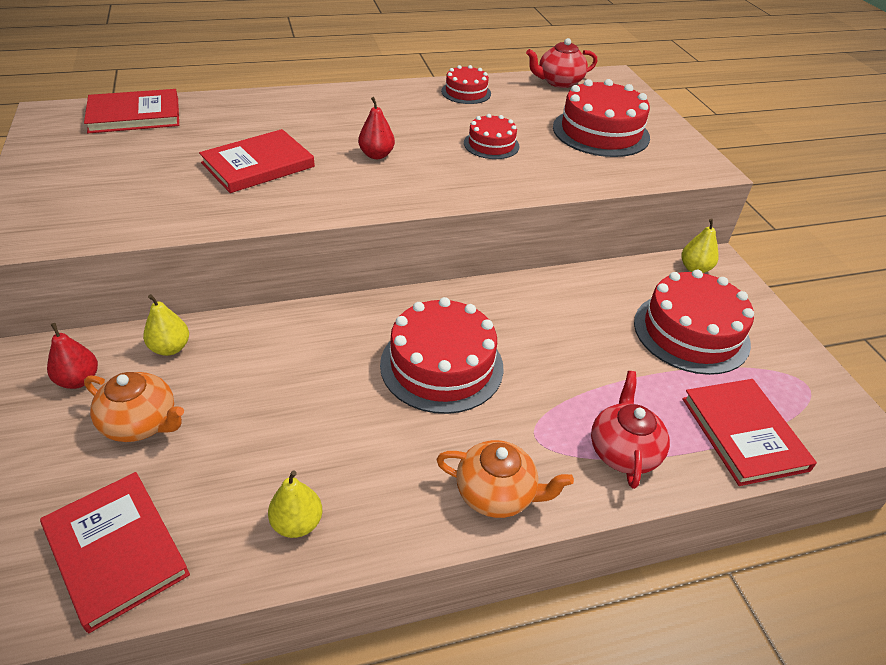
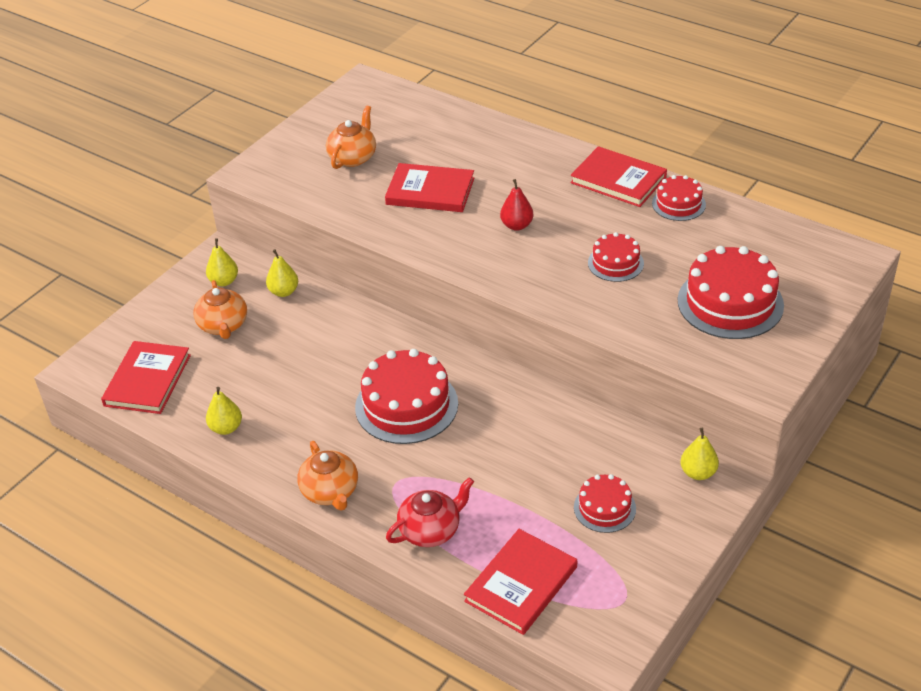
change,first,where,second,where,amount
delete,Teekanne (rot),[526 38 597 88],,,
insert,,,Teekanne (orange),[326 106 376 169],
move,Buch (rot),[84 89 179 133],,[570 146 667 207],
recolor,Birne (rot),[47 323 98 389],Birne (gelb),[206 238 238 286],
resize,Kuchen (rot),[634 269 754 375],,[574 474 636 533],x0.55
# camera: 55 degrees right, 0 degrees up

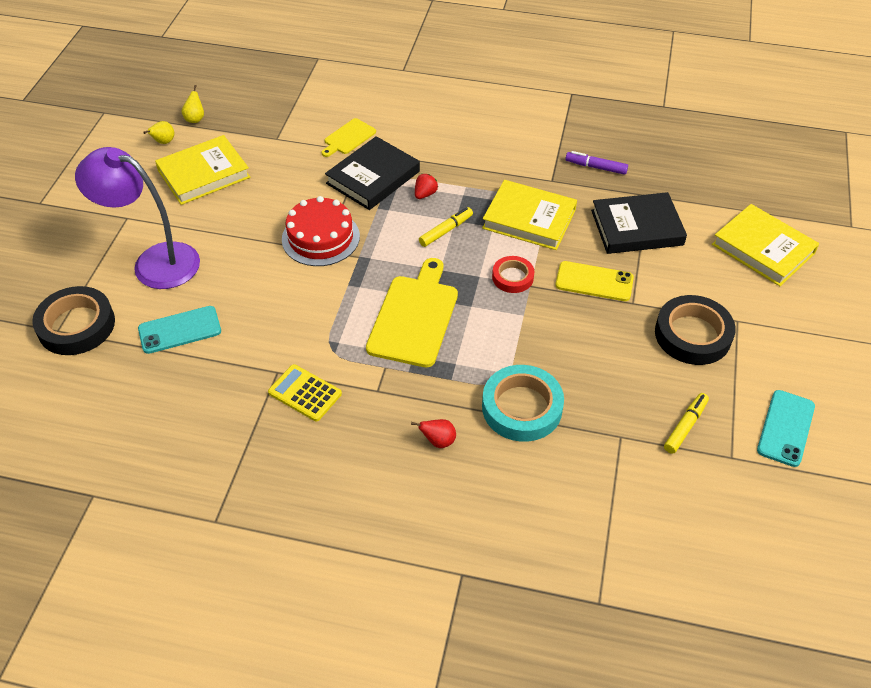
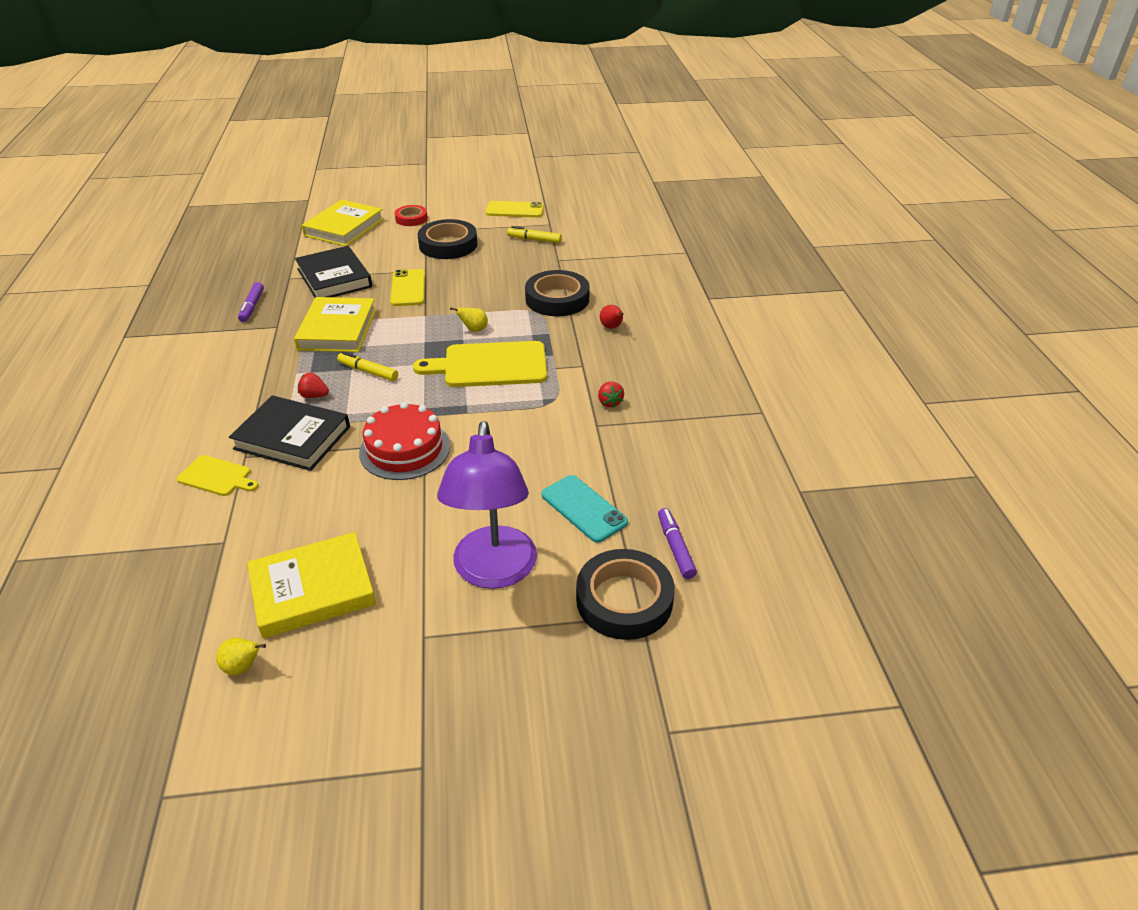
change,first,where,second,where,amount
insert,,,Filzstift (lila),[658 508 697 579],
move,Birne (gelb),[182 85 204 123],,[450 307 488 332],
move,Klebeband (rot),[492 256 534 293],,[395 205 428 226],
replace,Taschenrechner (gelb),[268 364 342 421],Erdbeere (rot),[598 382 624 408],
recolor,Klebeband (türkis),[482 365 564 442],Klebeband (schwarz),[525 270 590 316],
recolor,Handy (türkis),[757 390 815 467],Handy (gelb),[486 201 544 217],
rotate,Buch (gelb),[155 135 250 205],,[247 532 376 638],60 degrees counterclockwise
# camera: 110 degrees left, 10 degrees down

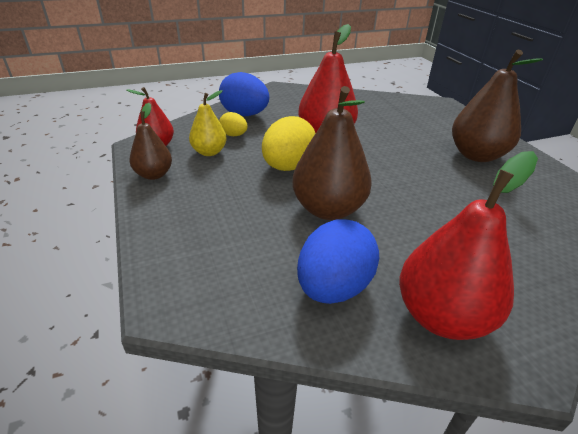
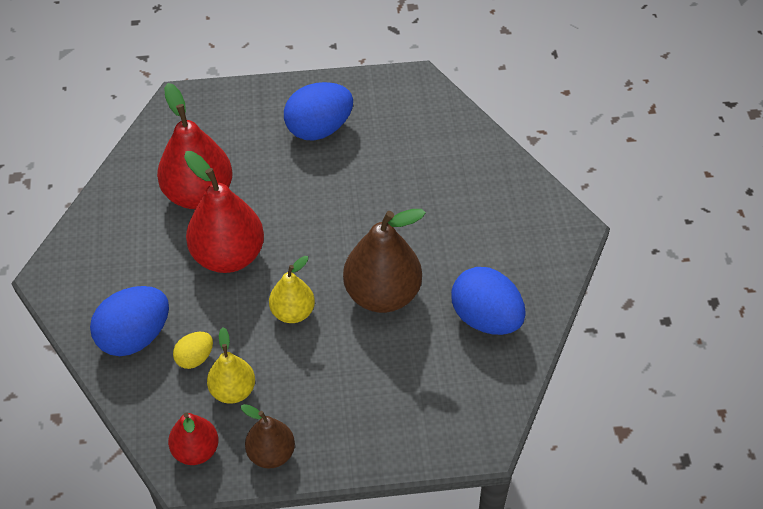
change,first,where,second,where,amount
move,Birne (rot),[399 151 538 340],,[157 83 232 209],
replace,Ei (gelb),[262 116 316 171],Birne (gelb),[269 256 315 323],
replace,Birne (braun),[452 50 543 162],Ei (blau),[284 82 353 141],
# camera: 75 degrees left, 15 degrees up

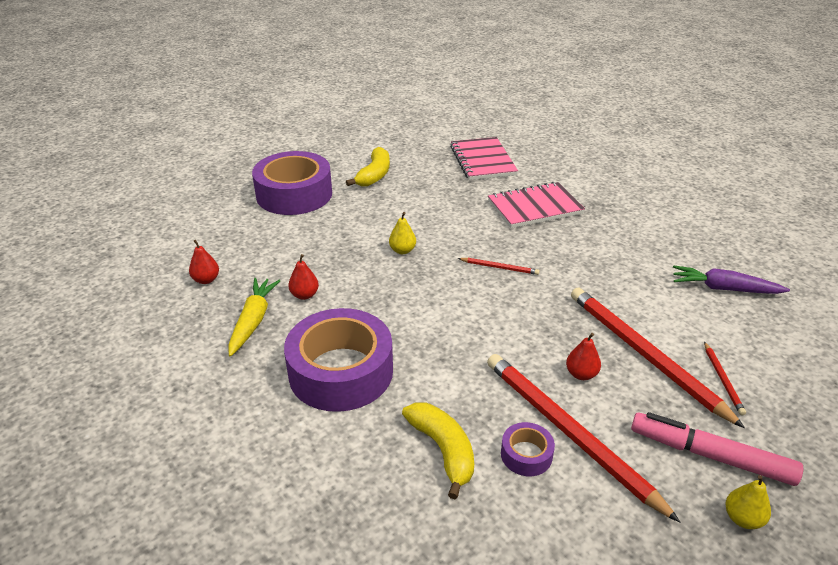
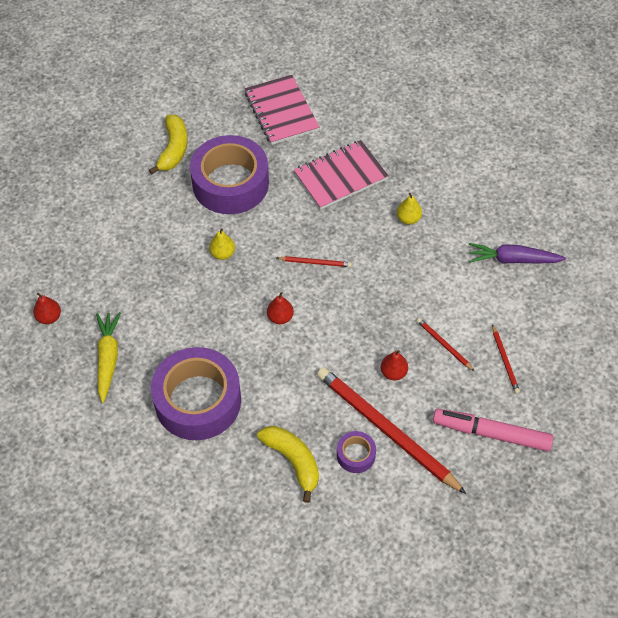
change,first,where,second,where,amount
move,Klebeband (lila),[252 151 332 215],,[190 135 269 214],
move,Birne (rot),[288 254 319 300],,[267 292 294 324],
move,Birne (gelb),[725 475 771 529],,[397 193 422 225],
resize,Bleistift (rot),[571 287 745 428],,[417 318 474 371],x0.43
# camera: 10 degrees left, 20 degrees up

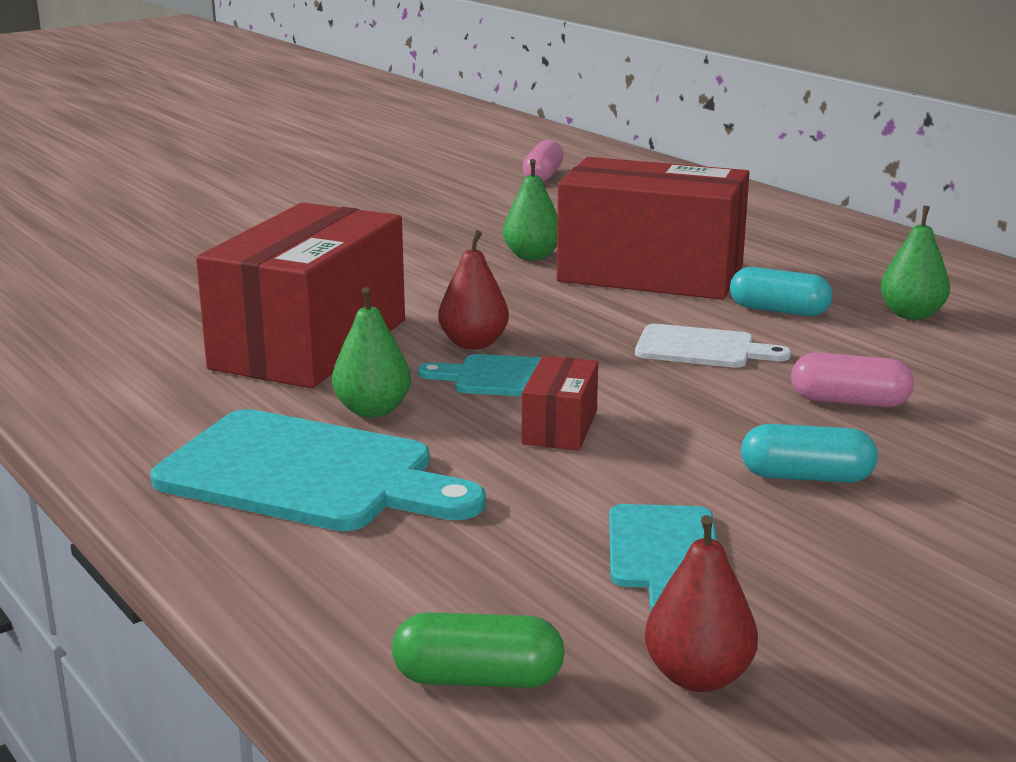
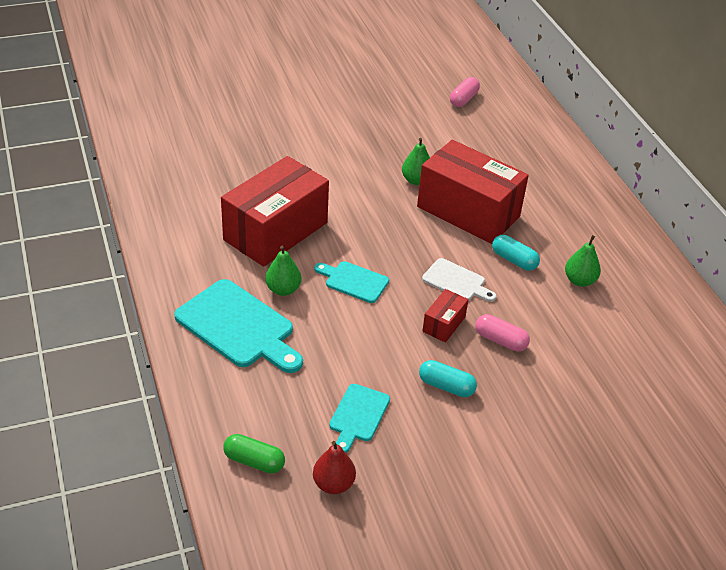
change,first,where,second,where,amount
delete,Birne (rot),[438 230 509 349],,,
move,Schachtel (rot),[522 356 598 451],,[422 289 469 343],
# camera: 15 degrees right, 20 degrees up

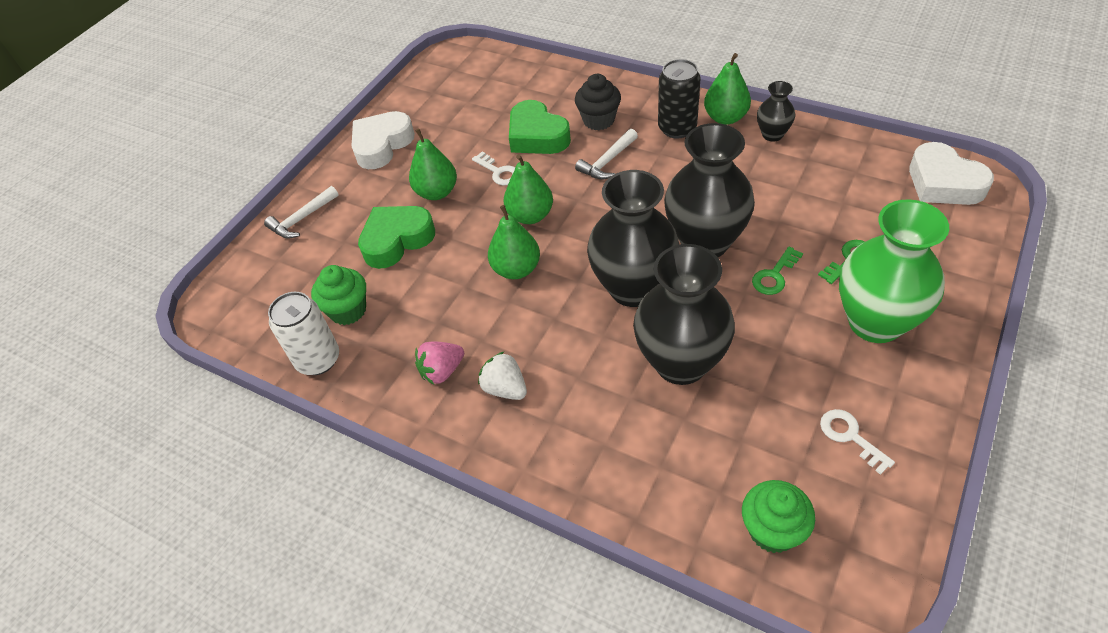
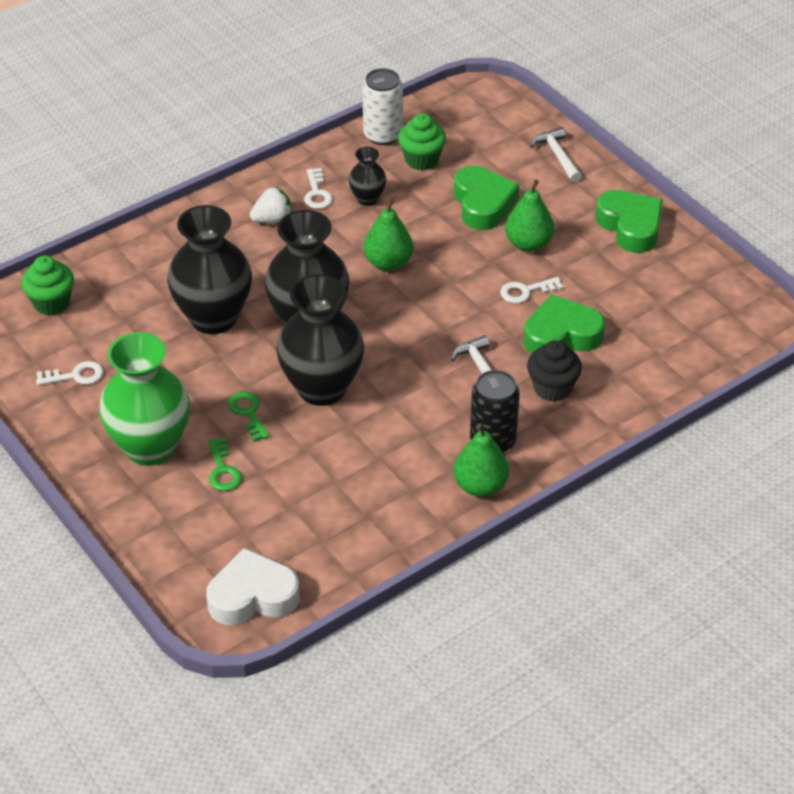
change,first,where,second,where,amount
delete,Birne (grün),[504 154 553 224],,,
move,Vase (schwarz),[757 81 795 141],,[349 147 387 206],
replace,Erdbeere (rosa),[415 341 464 385],Schlüssel (weiß),[304 168 333 209],
recolor,Herz (weiß),[352 111 415 169],Herz (grün),[596 190 663 253],
# camera: 110 degrees right, 5 degrees down

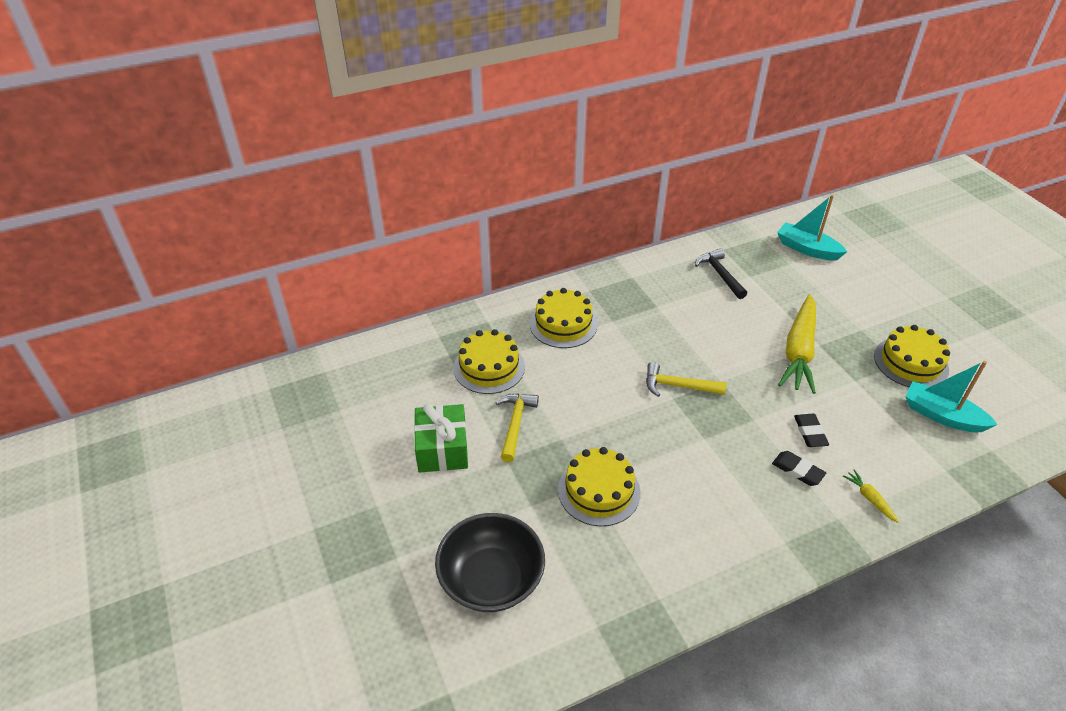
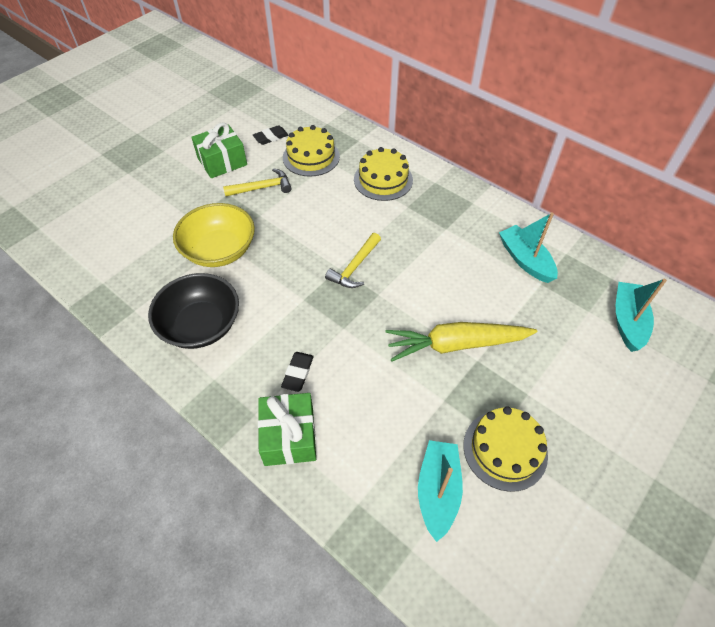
change,first,where,second,where,amount
move,Schüssel (schwarz),[435 513 545 612],,[148 273 239 349],
move,Radiergummi (schwarz),[794 414 829 447],,[253 125 288 145],
replace,Kuchen (gelb),[558 447 641 526],Schüssel (gelb),[173 203 255 267],
replace,Hammer (schwarz),[695 248 747 299],Boot (türkis),[499 212 558 283],
replace,Karotte (gelb),[843 469 899 523],Geschenk (grün),[258 393 316 466],
rotate,Hammer (gelb),[646 362 727 397],,[325 233 381 288],135 degrees counterclockwise
# camera: 65 degrees right, 10 degrees up

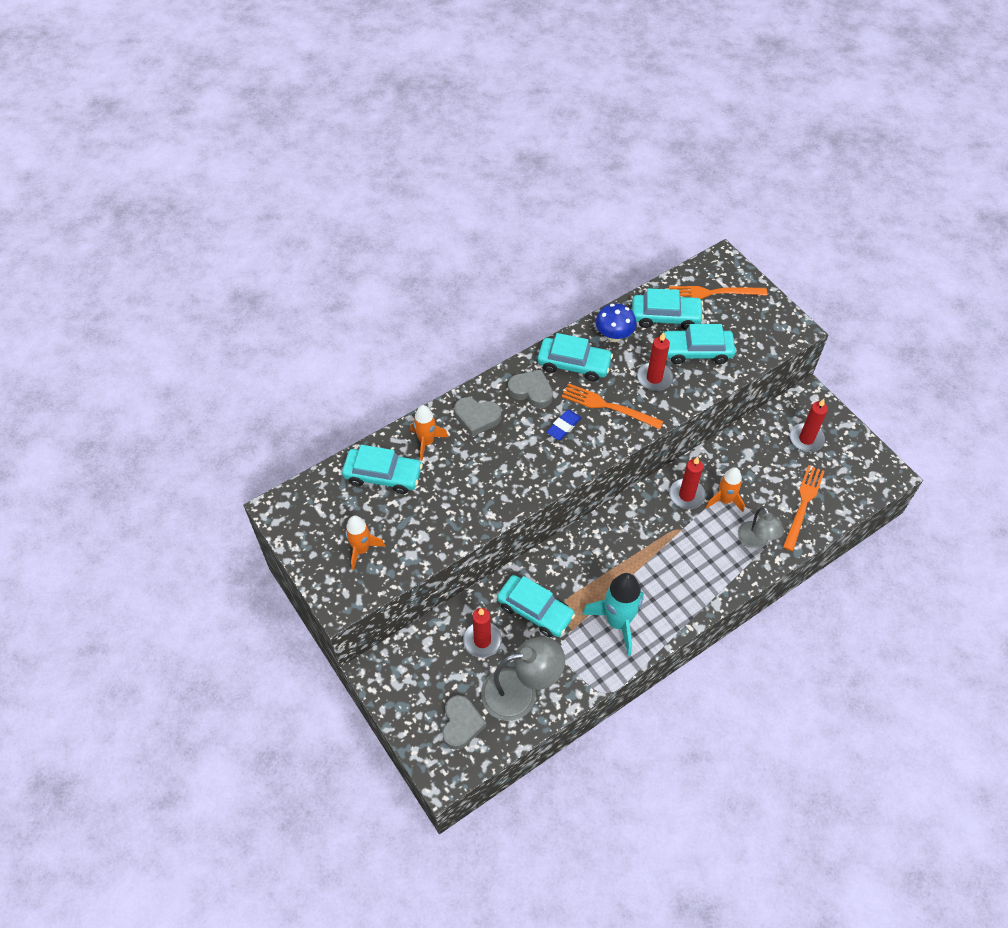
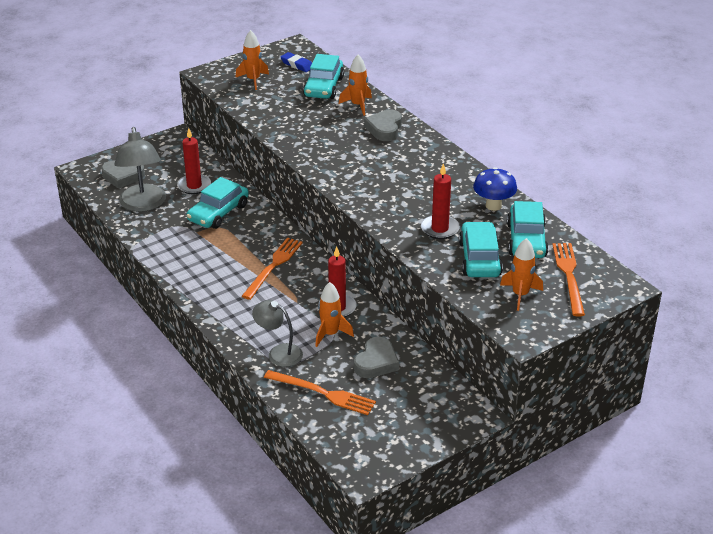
change,first,where,second,where,amount
delete,Auto (türkis),[538 333 613 381],,,
delete,Rakete (türkis),[582 573 644 656],,,
delete,Kerze (rot),[790 399 828 452],,,
insert,,,Rakete (orange),[500 238 543 311],
move,Herz (grau),[508 369 553 408],,[354 337 399 378],
move,Radiergummi (blau),[547 410 582 440],,[281 52 312 72],
move,Gabel (orange),[562 383 664 429],,[242 238 303 300],
rotate,Lampe (grau),[738 507 784 549],,[252 300 303 367],45 degrees clockwise
# camera: 90 degrees right, 20 degrees down

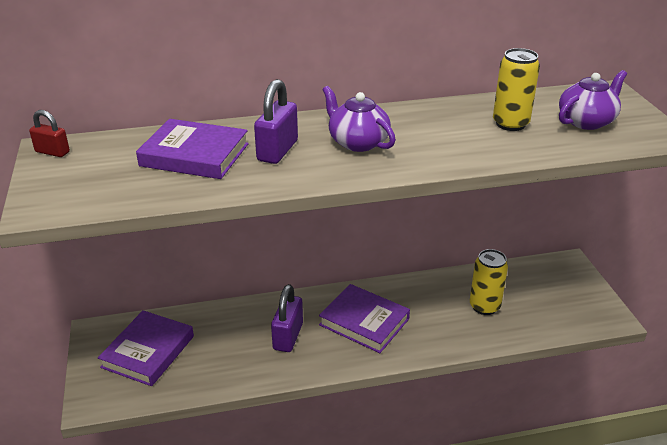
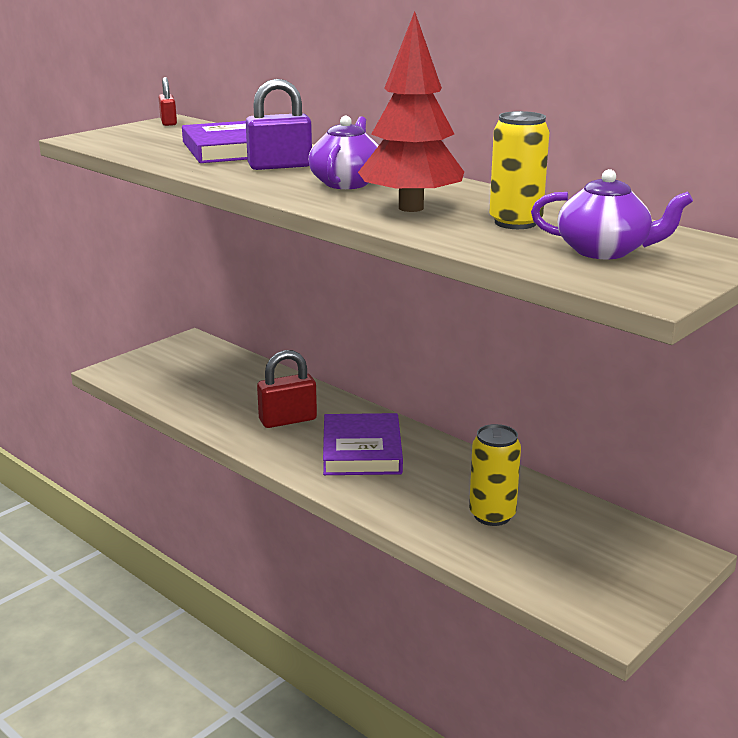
change,first,where,second,where,amount
delete,Buch (lila),[98 310 194 386],,,
insert,,,Baum (rot),[358 11 464 212],
recolor,Vorhängeschloss (lila),[271 284 303 352],Vorhängeschloss (rot),[257 350 317 428],
# camera: 55 degrees right, 10 degrees down

